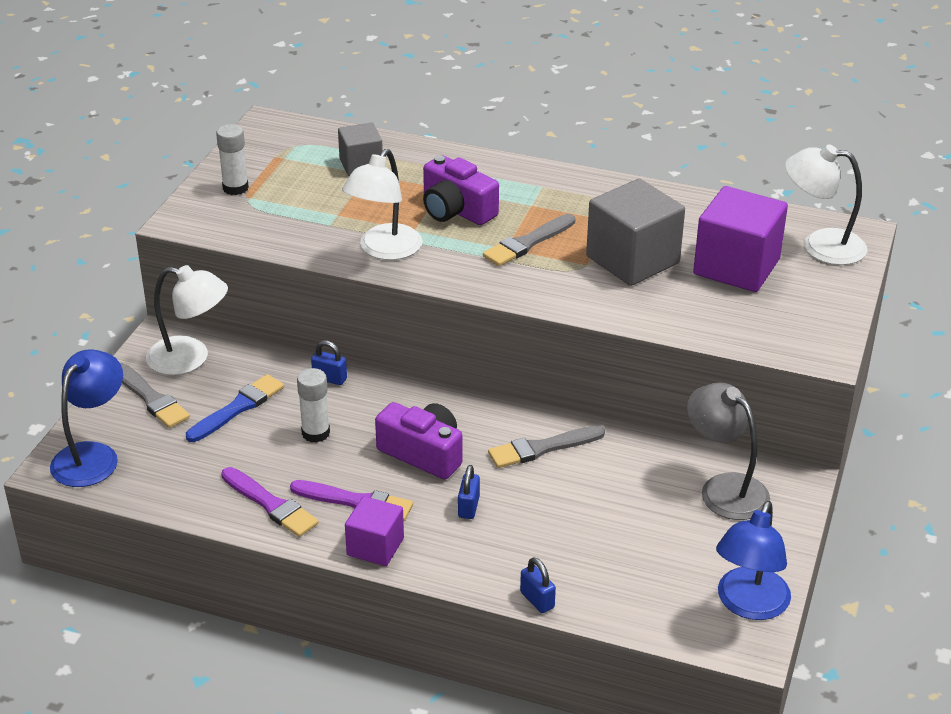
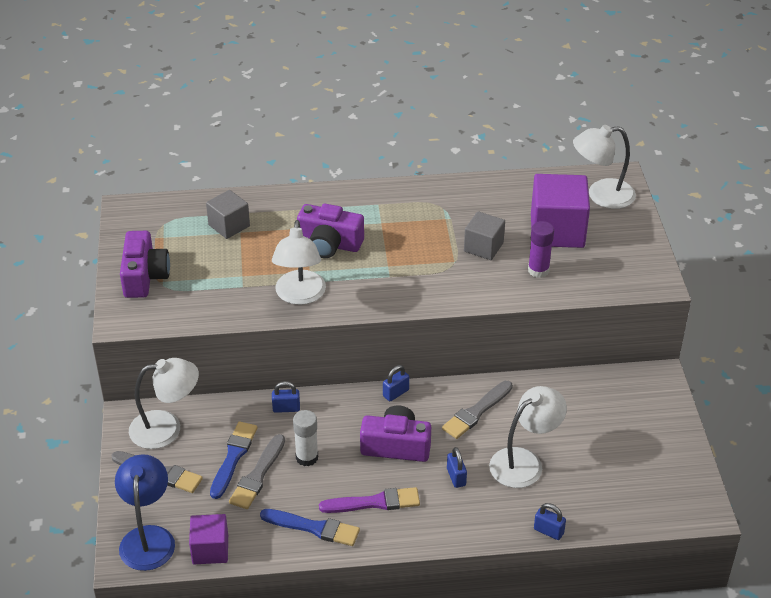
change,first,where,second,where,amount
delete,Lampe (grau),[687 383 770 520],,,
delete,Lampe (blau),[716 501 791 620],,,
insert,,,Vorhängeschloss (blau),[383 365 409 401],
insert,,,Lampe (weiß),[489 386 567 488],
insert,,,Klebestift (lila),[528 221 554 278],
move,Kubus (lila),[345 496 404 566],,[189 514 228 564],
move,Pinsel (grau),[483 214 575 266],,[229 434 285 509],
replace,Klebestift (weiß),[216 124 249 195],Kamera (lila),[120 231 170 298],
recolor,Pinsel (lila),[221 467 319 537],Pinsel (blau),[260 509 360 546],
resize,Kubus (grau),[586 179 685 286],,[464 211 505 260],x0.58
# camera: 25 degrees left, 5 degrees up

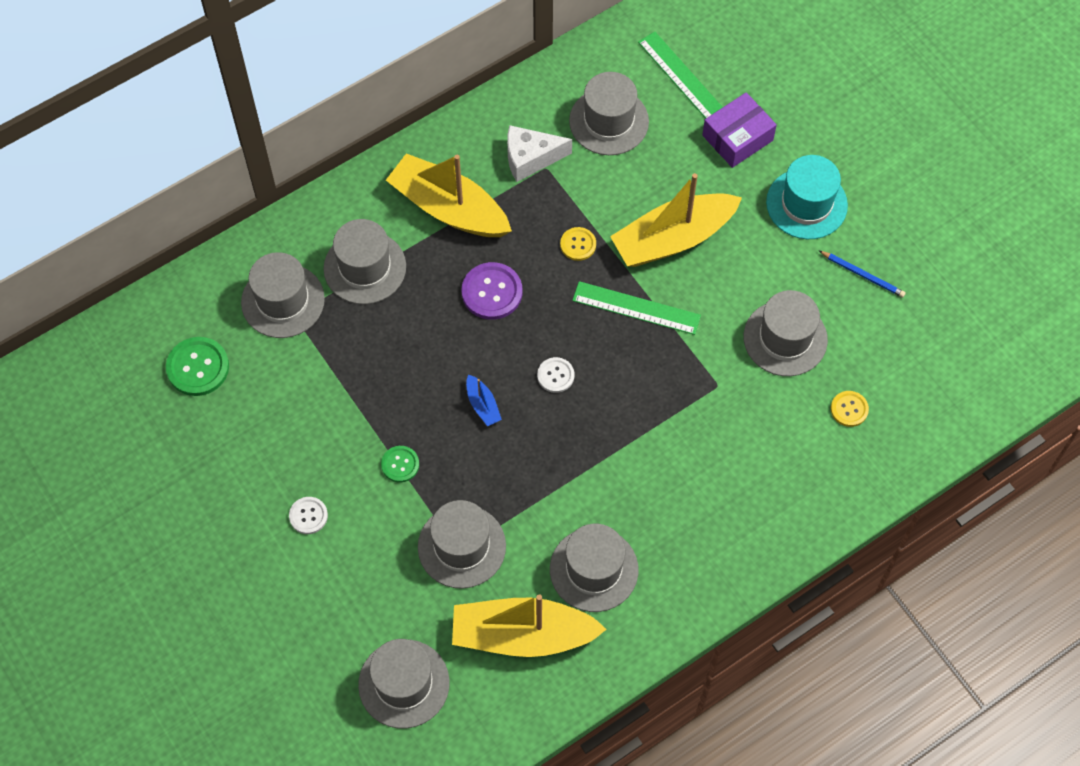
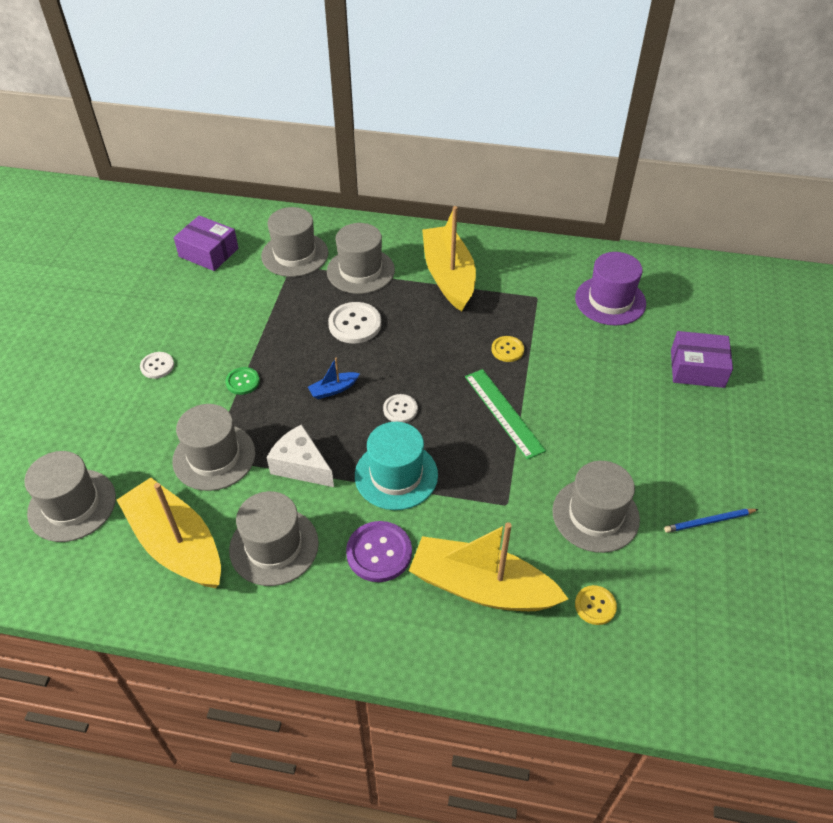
change,first,where,second,where,amount
delete,Lineal (grün),[638 32 723 119],,,
insert,,,Knopf (weiß),[328 302 381 344],
move,Knopf (lila),[462 262 522 320],,[346 521 412 582],
move,Käse (weiß),[507 125 572 182],,[267 424 334 487],
move,Boot (gelb),[610 173 742 267],,[409 522 568 611],
move,Hut (türkis),[766 155 848 239],,[355 422 438 510],
replace,Knopf (grün),[166 337 229 396],Schachtel (lila),[174 215 238 271],
recolor,Hut (grau),[569 72 649 155],Hut (lila),[575 252 646 325],
rotate,Boot (blau),[466 374 502 426],,[308 358 360 399],45 degrees clockwise
rotate,Bleistift (blau),[819 251 906 298],,[664 509 759 533],90 degrees clockwise
# camera: 45 degrees right, 15 degrees down

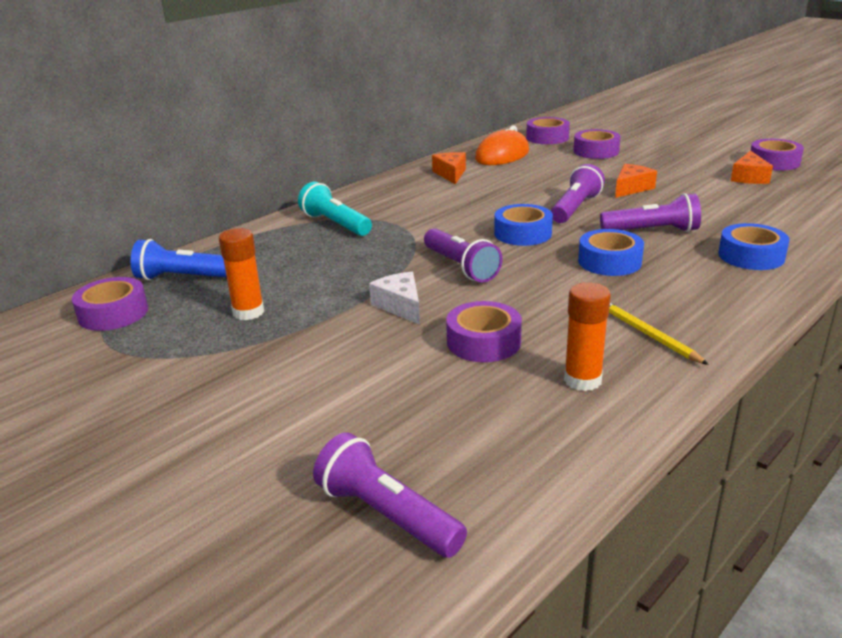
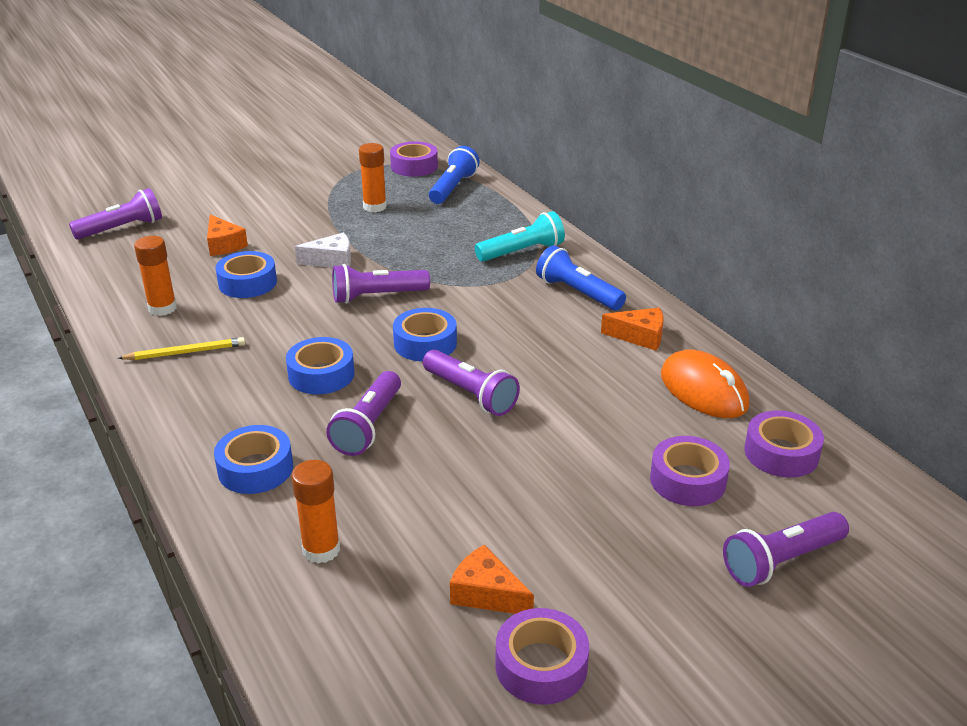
change,first,where,second,where,amount
insert,,,Klebestift (orange),[291 460 340 564],
insert,,,Taschenlampe (blau),[536 245 626 311],
insert,,,Taschenlampe (lila),[723 512 849 587],
move,Käse (orange),[615 164 657 198],,[207 215 248 256],
recolor,Klebeband (lila),[446 301 522 362],Klebeband (blau),[216 251 277 298],
# camera: 105 degrees right, 5 degrees up

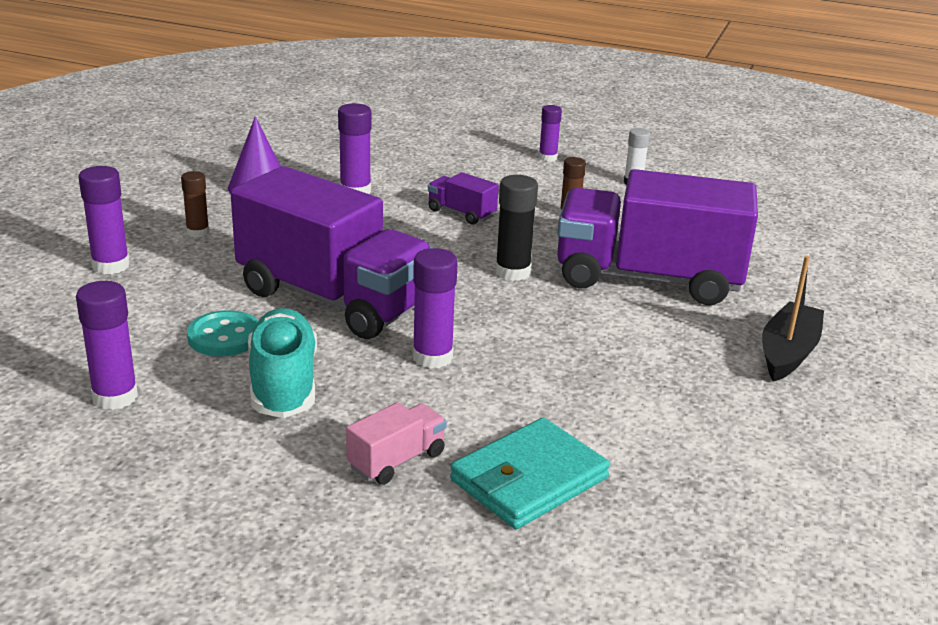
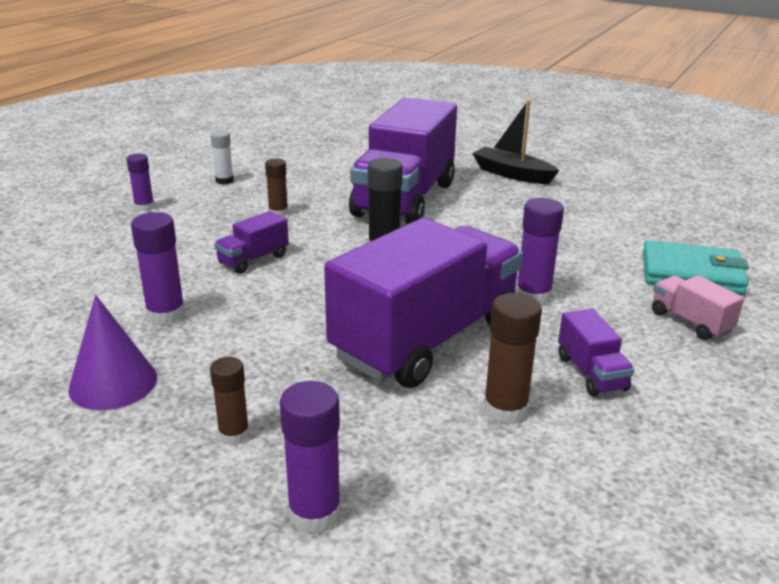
change,first,where,second,where,amount
delete,Klebestift (lila),[76 281 138 410],,,
replace,Knopf (türkis),[187 310 258 356],Klebestift (braun),[483 293 542 424],
replace,Schuh (türkis),[248 308 317 418],Lastwagen (lila),[558 309 634 396],
rotate,Geldbörse (türkis),[450 418 610 529],,[643 240 749 295],45 degrees counterclockwise
# camera: 80 degrees left, 0 degrees up

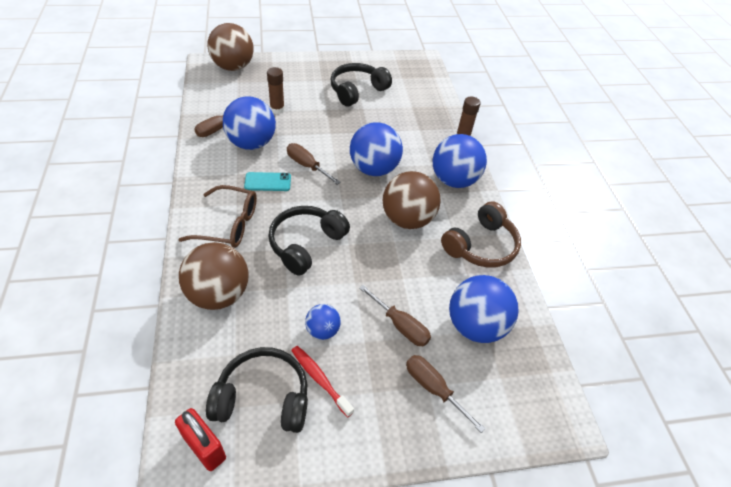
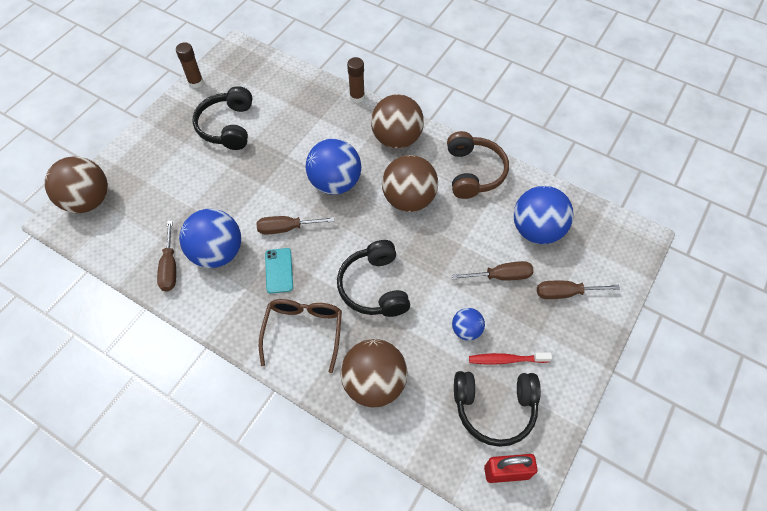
change,first,where,second,where,amount
move,Klebestift (braun),[267 67 285 114],,[176 42 203 88],
recolor,Ball (blau),[433 134 487 188],Ball (braun),[371 94 424 149],
rotate,Brille (braun),[178 185 257 248],,[259 299 342 373],45 degrees counterclockwise
rotate,Kopfhörer (schwarz),[206 347 308 433],,[454 371 541 447],135 degrees counterclockwise
rotate,Handy (türkis),[244 172 291 191],,[265 248 293 294],45 degrees counterclockwise
# camera: 45 degrees left, 10 degrees up

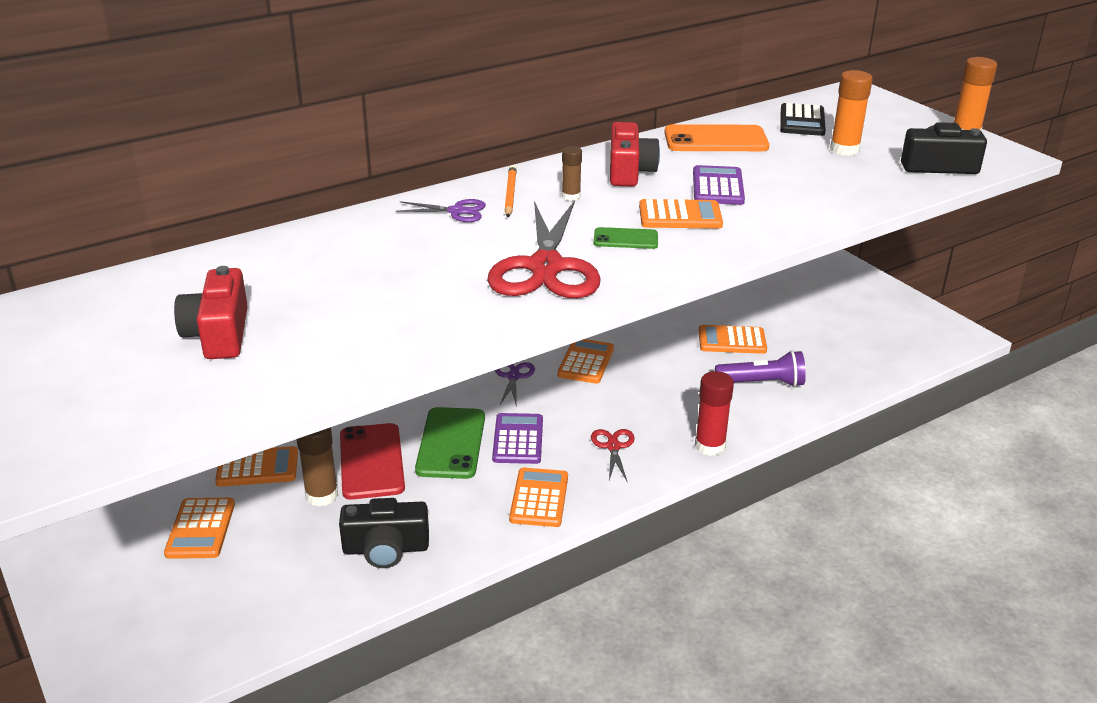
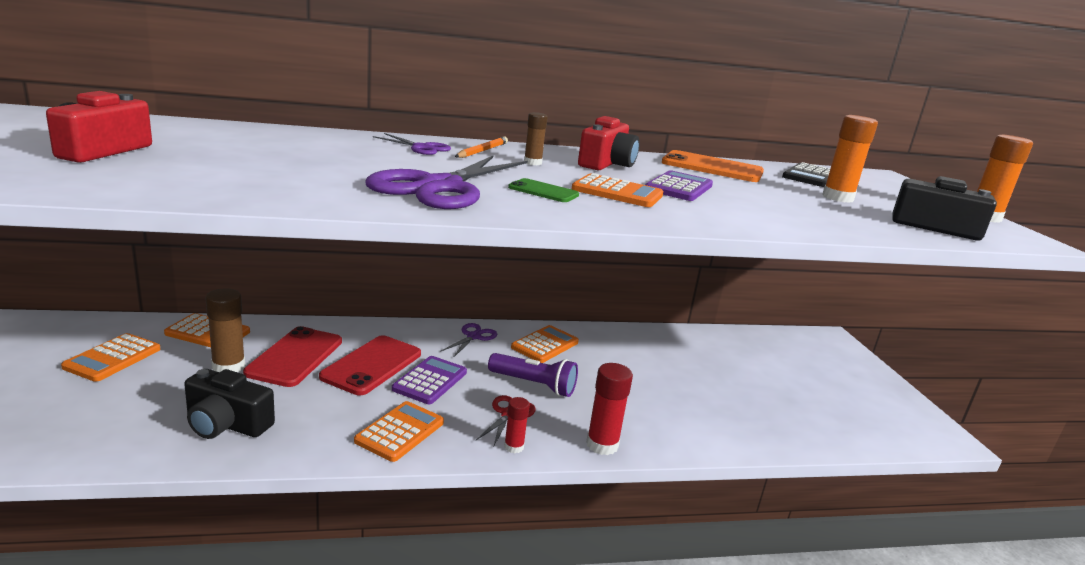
change,first,where,second,where,amount
delete,Taschenrechner (orange),[699 325 767 354],,,
insert,,,Klebestift (rot),[504 397 530 453],
move,Taschenlampe (lila),[715 351 806 387],,[488 353 578 397],
recolor,Handy (grün),[415 407 485 479],Handy (rot),[319 335 421 395],
recolor,Schere (rot),[487 200 601 298],Schere (lila),[366 156 528 209],
# camera: 20 degrees right, 10 degrees down

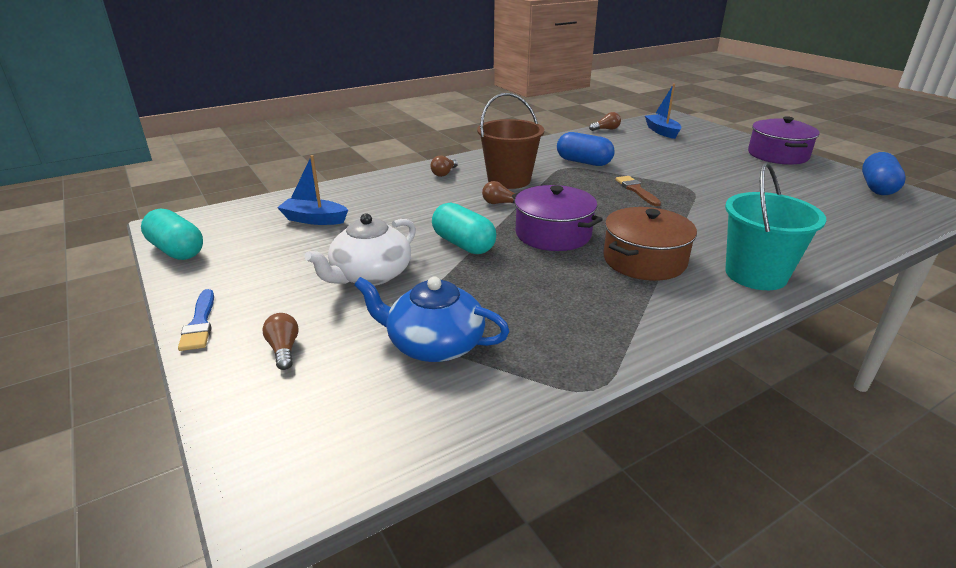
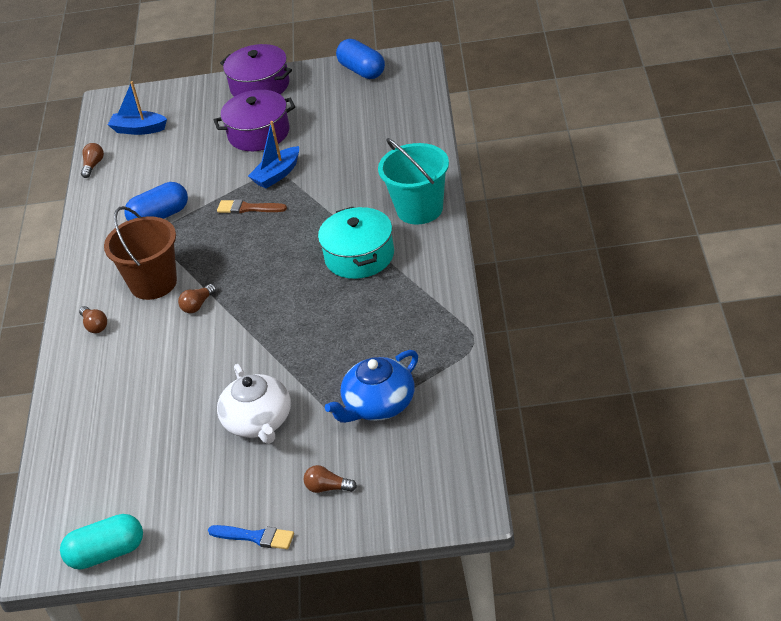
change,first,where,second,where,amount
delete,Kapsel (türkis),[432 202 496 254],,,
move,Boot (blau),[277 155 348 225],,[248 121 299 189],
move,Kochtopf (lila),[512 185 603 251],,[214 90 295 151],
recolor,Kochtopf (braun),[603 207 697 281],Kochtopf (türkis),[318 207 394 279],
# camera: 55 degrees left, 10 degrees up

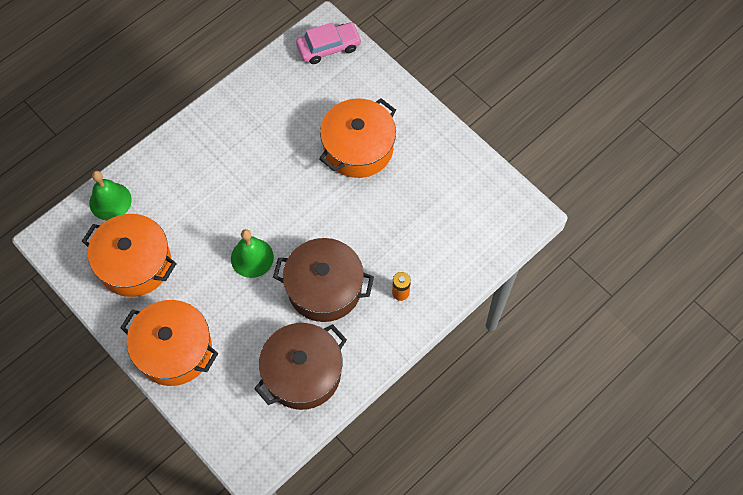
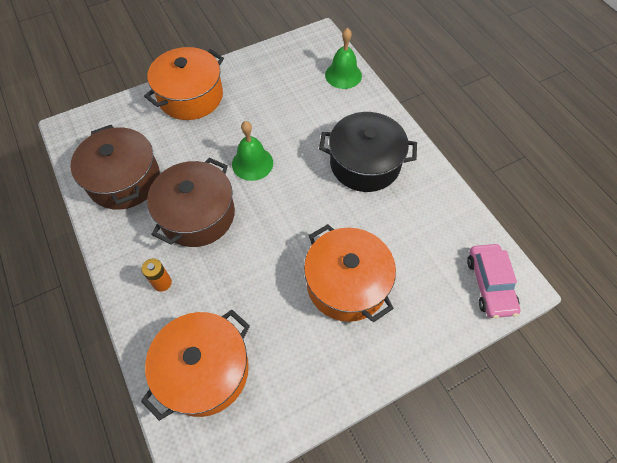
change,first,where,second,where,amount
insert,,,Kochtopf (schwarz),[319 112 417 192],
move,Kochtopf (orange),[82 214 177 297],,[141 310 250 421],
# camera: 105 degrees right, 5 degrees down

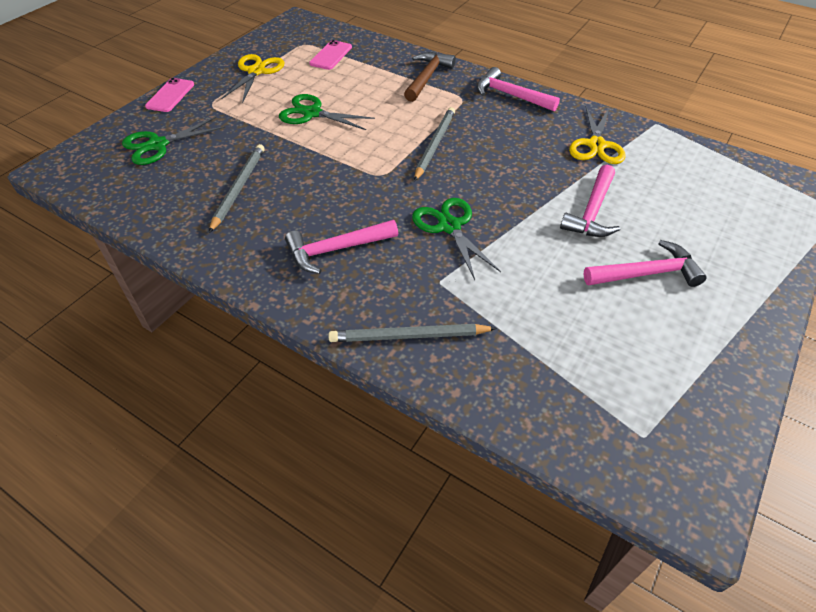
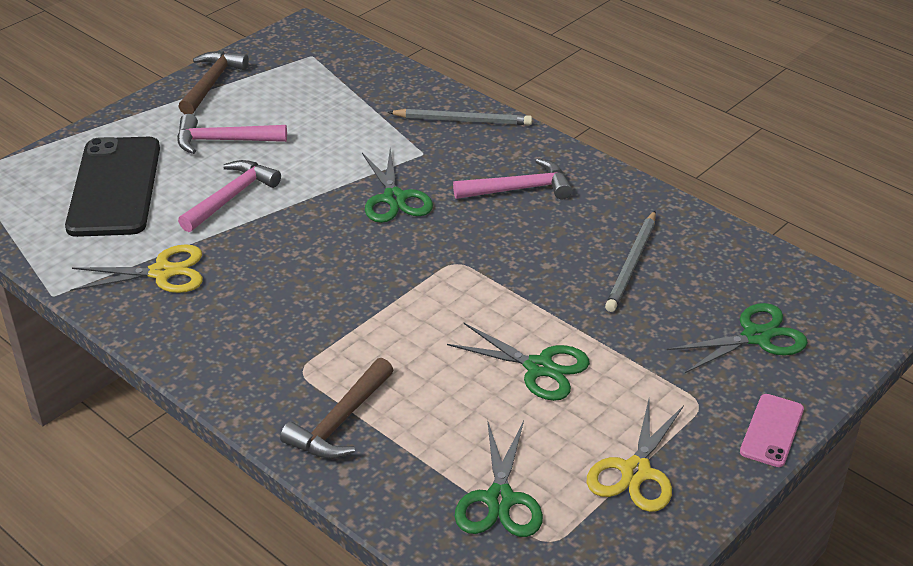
change,first,where,second,where,amount
delete,Bleistift (grau),[414 107 455 181],,,
delete,Hammer (rosa),[477 67 560 111],,,
insert,,,Handy (schwarz),[65 137 160 237],
insert,,,Hammer (braun),[178 51 249 114],
replace,Handy (rosa),[309 40 352 70],Schere (grün),[455 419 543 537],
rotate,Schere (gelb),[569 107 626 164],,[70 244 203 293],60 degrees clockwise
# camera: 170 degrees left, 10 degrees down

